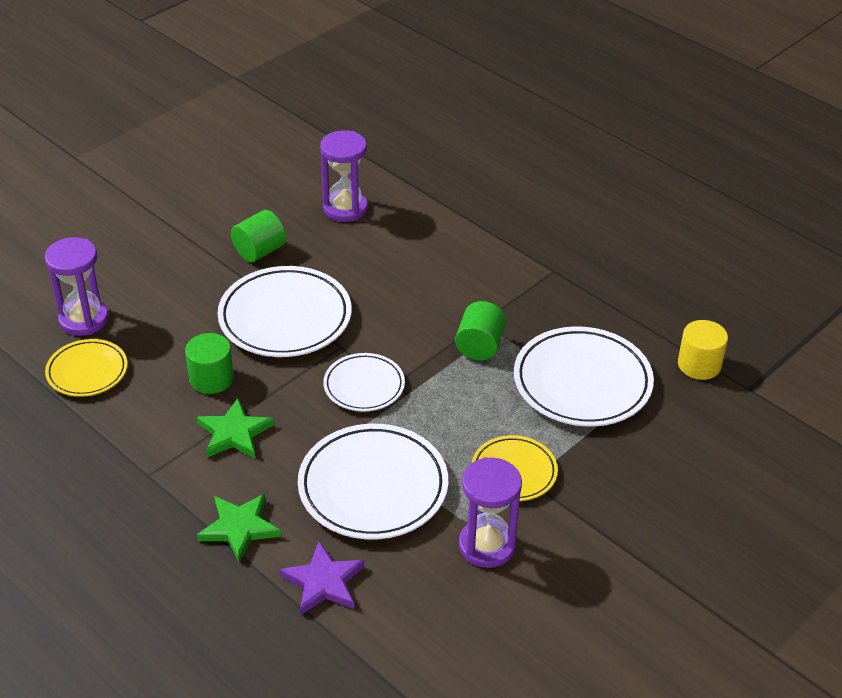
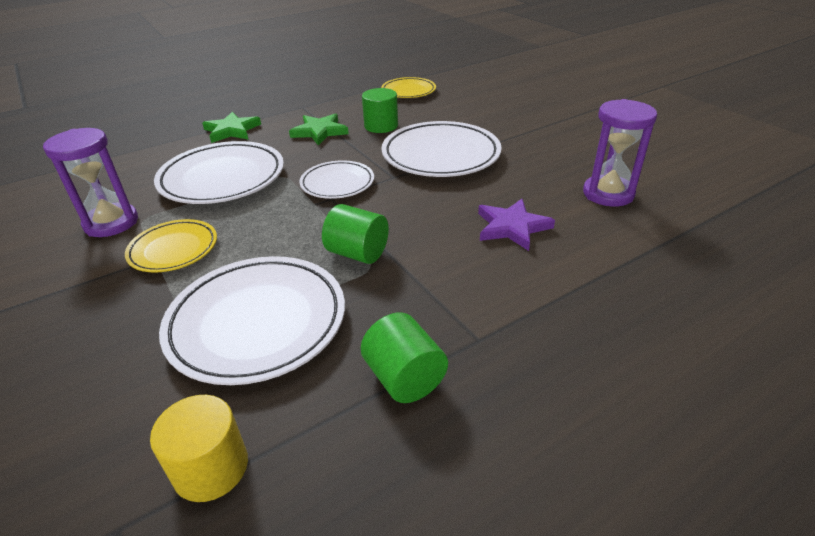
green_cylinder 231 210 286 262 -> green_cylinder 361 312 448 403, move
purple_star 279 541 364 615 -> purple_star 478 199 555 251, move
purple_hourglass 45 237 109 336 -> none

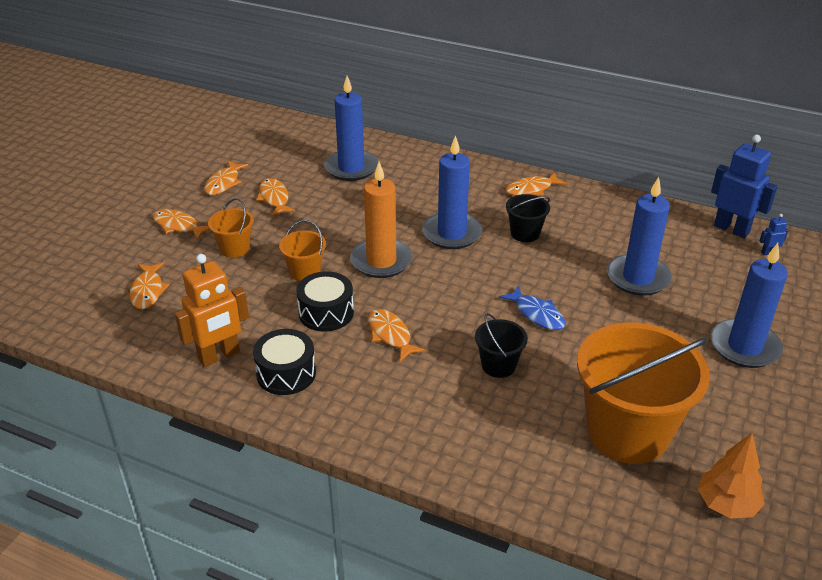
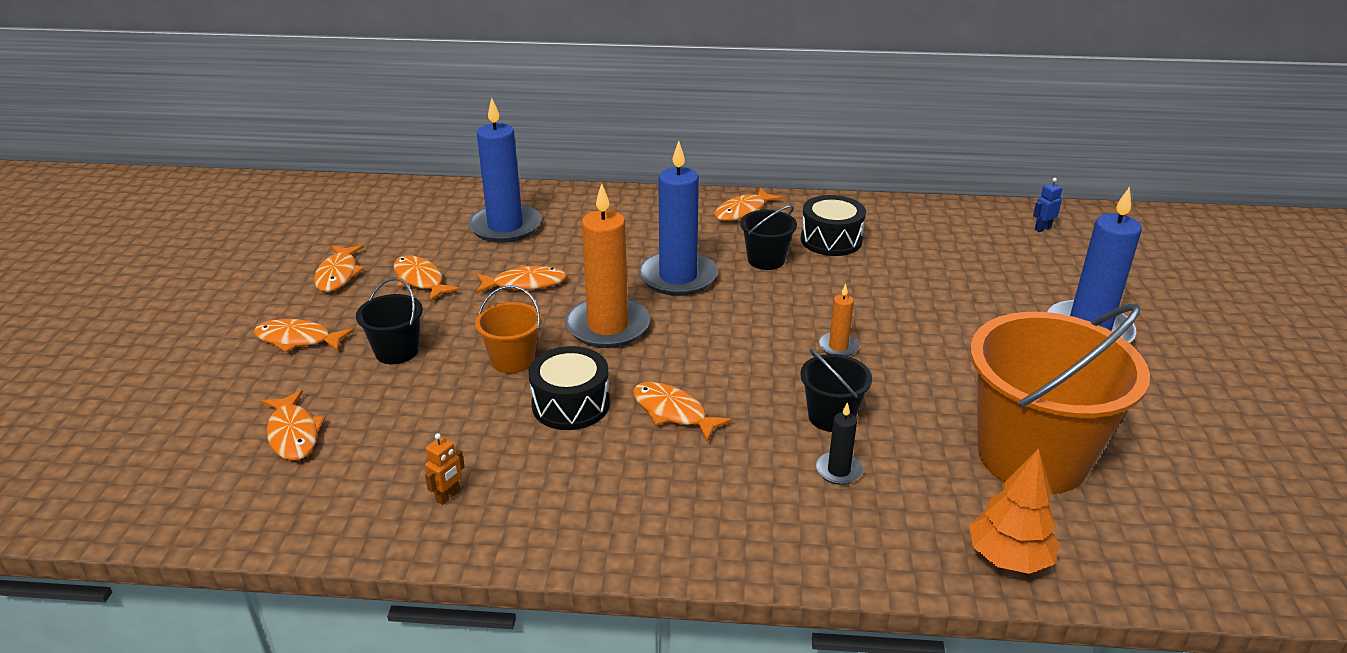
orange_bucket 208 198 254 258 -> black_bucket 356 278 423 364
orange_robot 175 254 249 367 -> orange_robot 425 433 465 505, x0.43
none -> orange_fish 476 265 567 294
black_drum 253 329 316 395 -> black_drum 801 195 866 256, move
none -> black_candle 816 402 863 485
blue_fish 499 286 565 330 -> orange_candle 819 284 859 356
orange_tree 698 433 765 518 -> orange_tree 969 448 1060 574, move
blue_candle 607 177 672 296 -> none
blue_robot 711 135 778 238 -> none

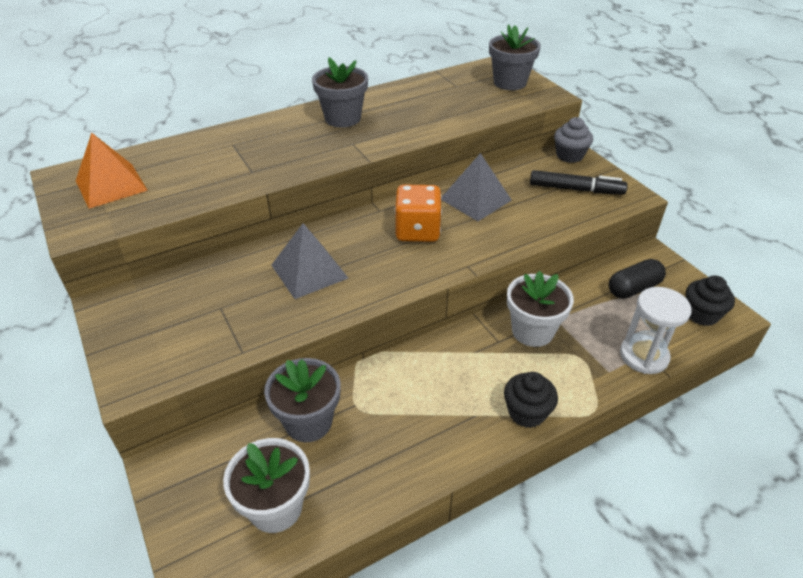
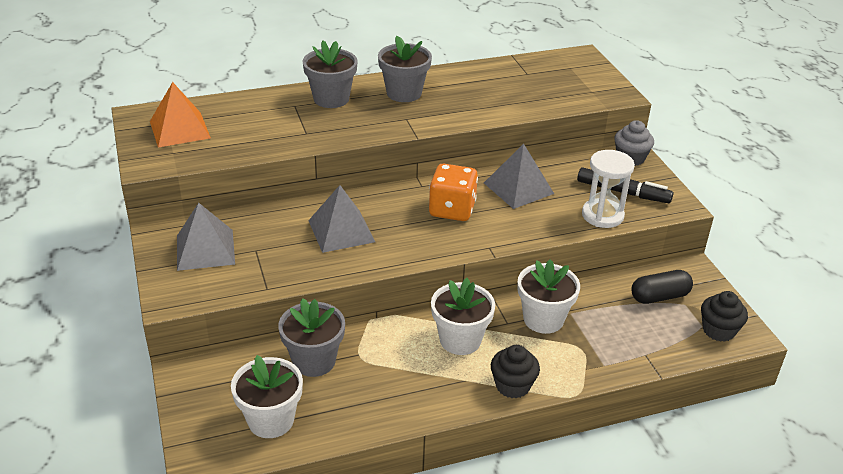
none -> grey_pyramid 177 203 235 271
grey_flower_pot 489 24 541 90 -> grey_flower_pot 302 41 358 108, move
none -> white_flower_pot 431 278 495 355
white_hourglass 620 287 692 374 -> white_hourglass 582 150 635 228, move

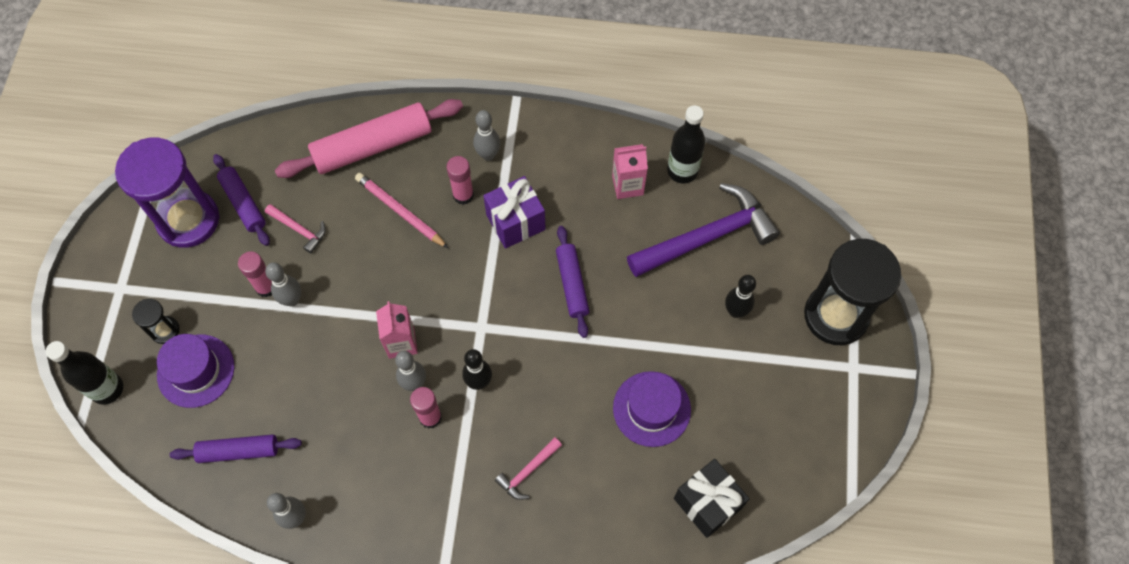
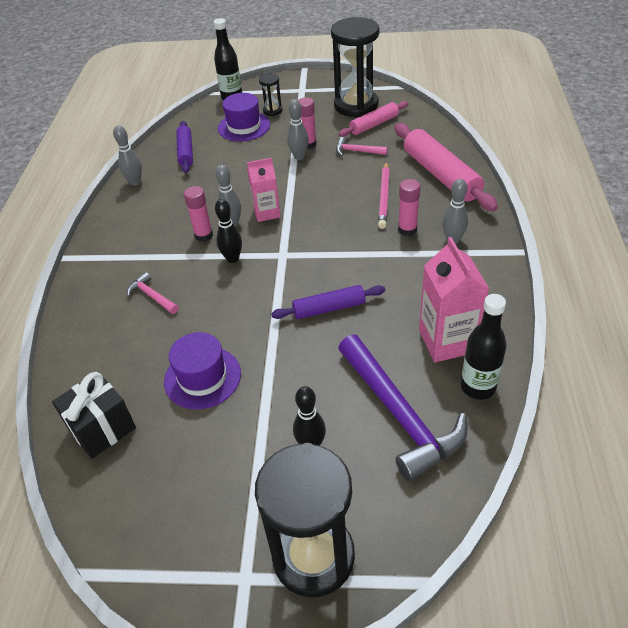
purple_hourglass 115 138 219 248 -> black_hourglass 331 17 379 117
pink_hammer 265 204 326 254 -> pink_hammer 336 137 388 156, 75 degrees clockwise
purple_rolling_pin 213 154 270 246 -> pink_rolling_pin 339 101 409 137
pink_pencil 355 173 448 248 -> pink_pencil 378 161 390 229, 150 degrees clockwise
pink_carton 612 144 648 199 -> pink_carton 419 237 489 362, x1.55
purple_gift 483 176 546 249 -> none

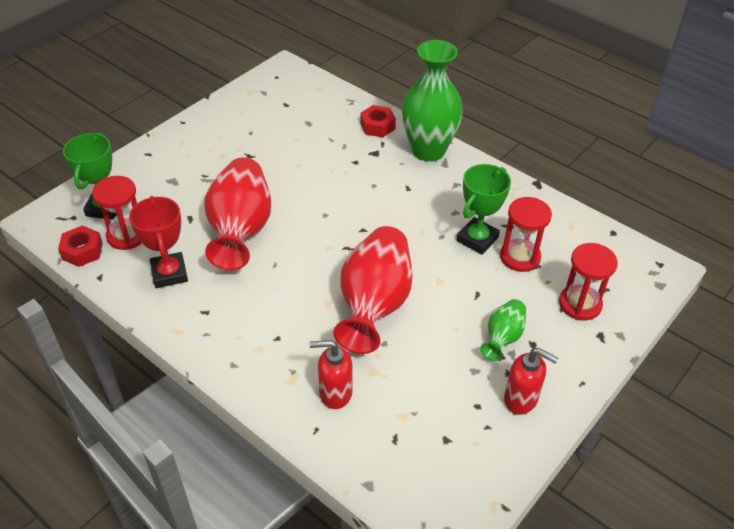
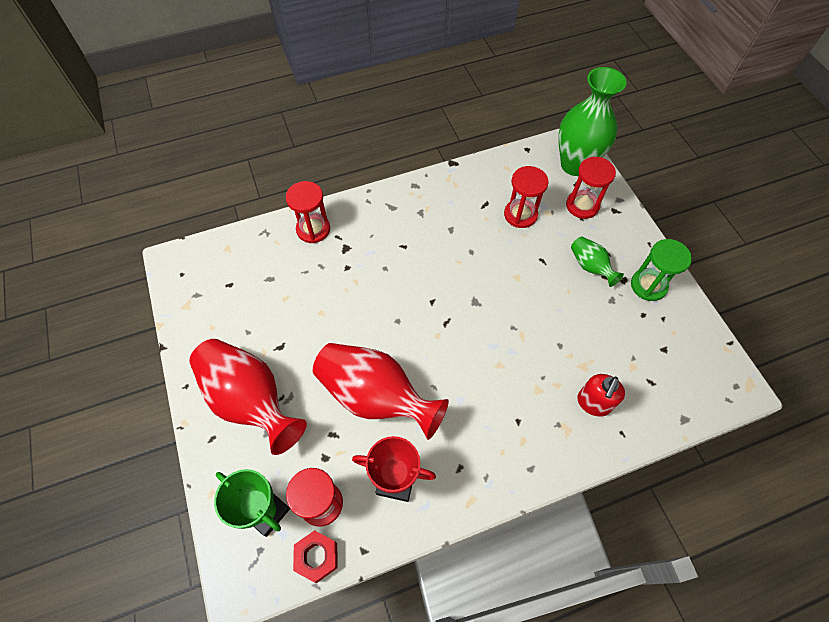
red_vase 334 226 413 354 -> red_vase 189 339 307 455, move
red_nut 360 105 396 137 -> red_hourglass 286 181 330 243
green_vase 402 40 463 162 -> green_vase 558 67 626 176, move
red_soap_dispenser 504 348 559 414 -> green_hourglass 631 239 692 301
green_trophy 457 164 511 255 -> none

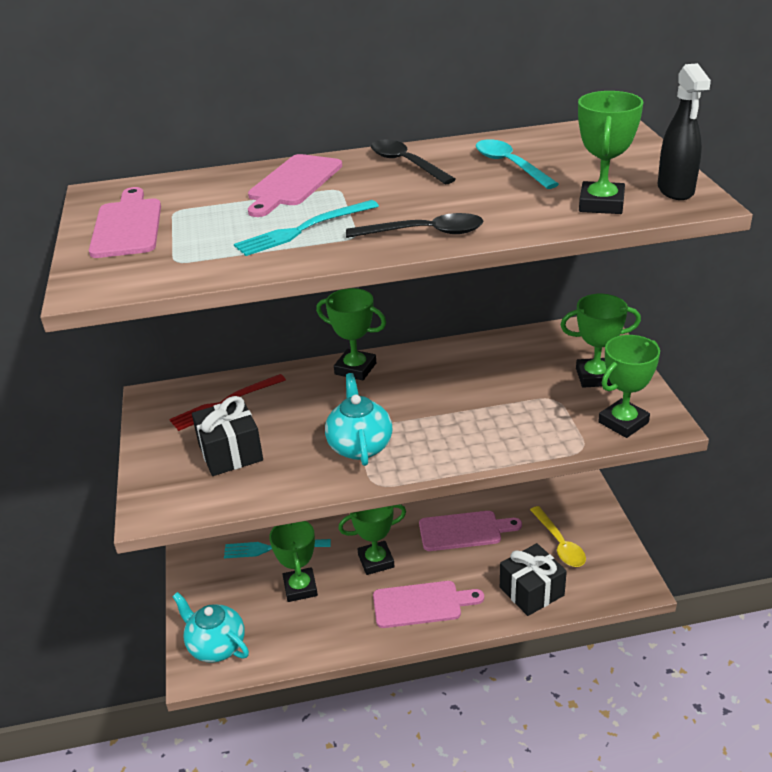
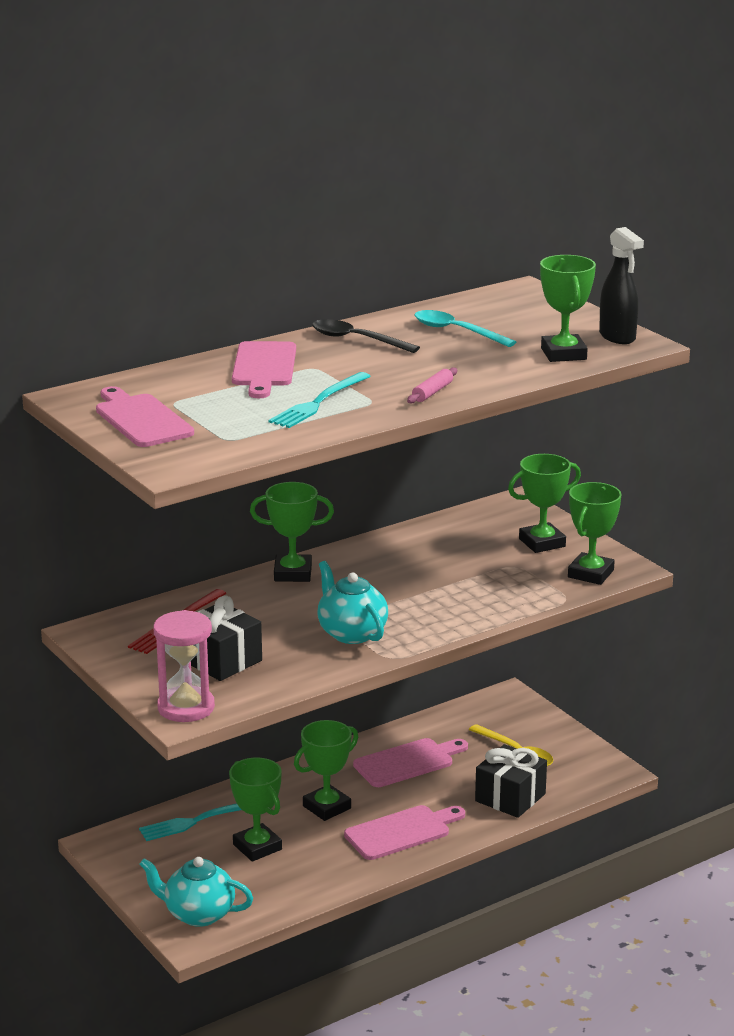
none -> pink_hourglass 153 610 215 722
black_spoon 346 213 483 238 -> pink_rolling_pin 407 367 457 404

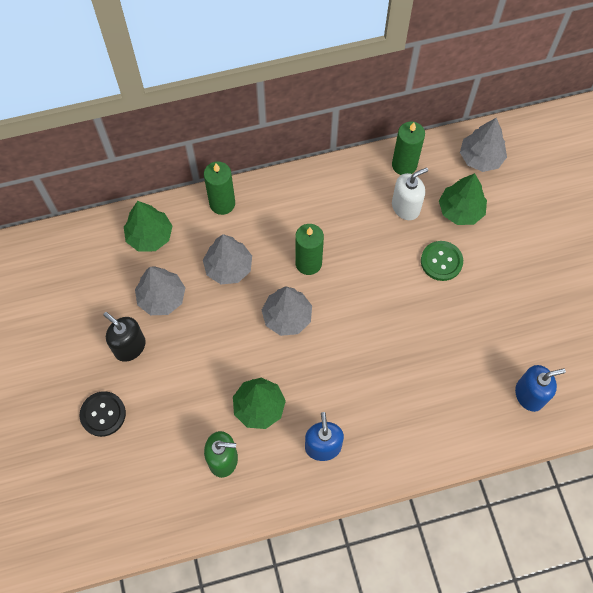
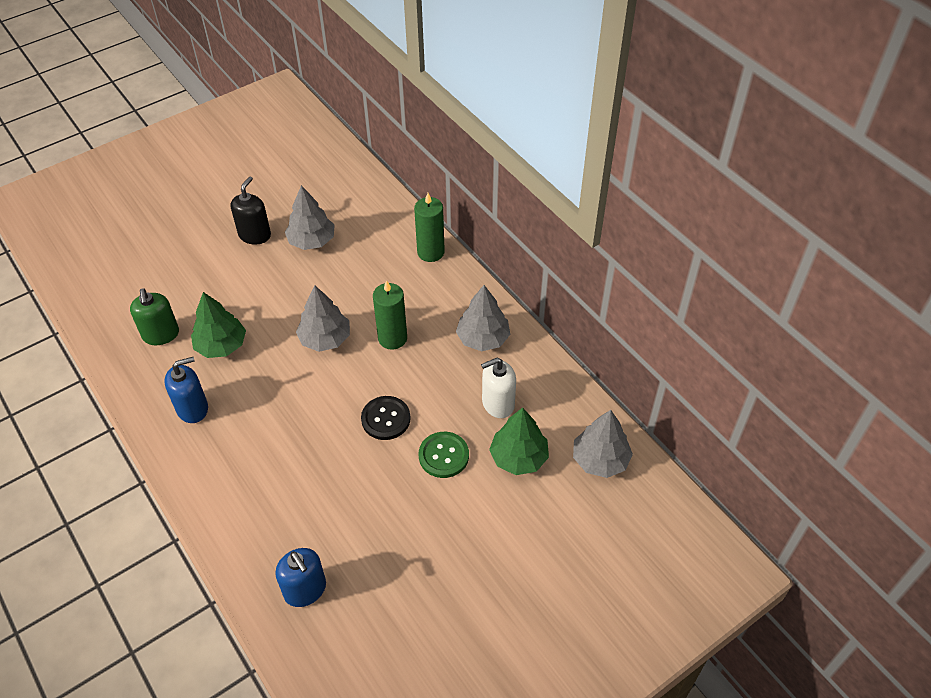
black_button 80 391 126 437 -> black_button 361 396 411 440, move
grey_tree 203 234 252 284 -> grey_tree 456 285 510 351, move
white_soap_dispenser 392 167 428 220 -> white_soap_dispenser 481 358 516 418, 120 degrees clockwise
green_tree 124 201 173 252 -> none
green_candle 392 121 425 175 -> none

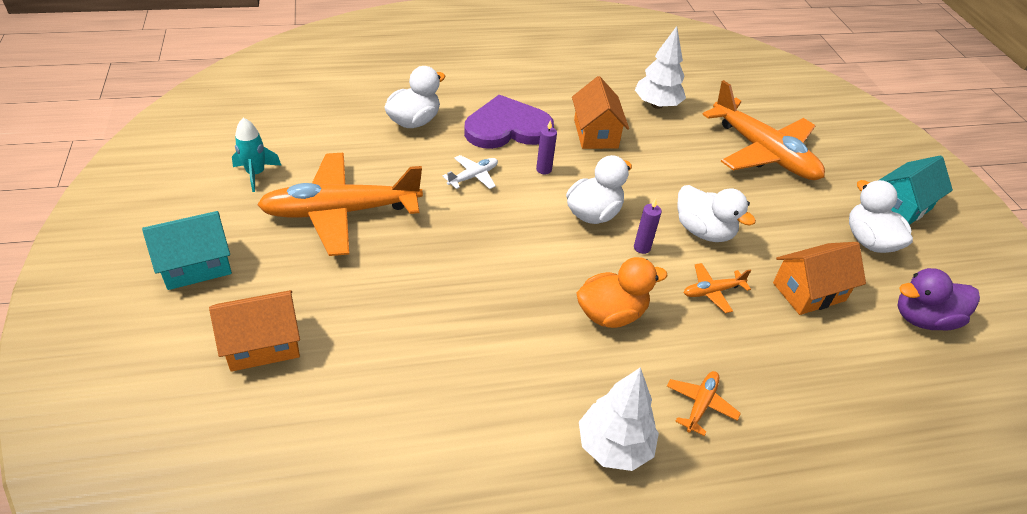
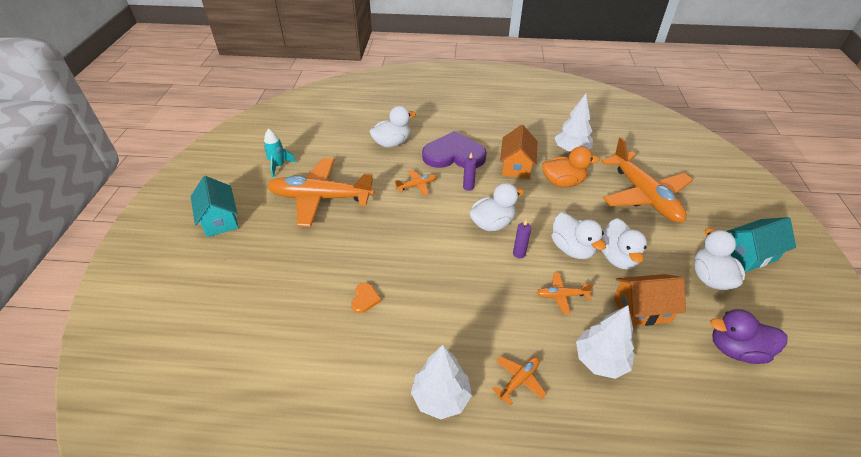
turquoise_house 142 211 232 290 -> turquoise_house 191 176 238 237, 75 degrees clockwise
none -> orange_heart 351 283 381 313
white_plane 443 155 498 189 -> orange_plane 395 170 437 196
orange_duck 576 257 668 328 -> orange_duck 542 146 600 187, move
none -> white_tree 576 305 635 379
none -> white_duck 601 218 647 269
orange_house 209 290 300 372 -> none

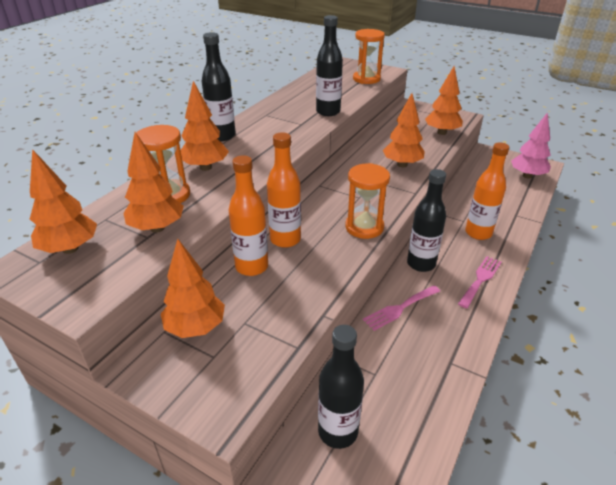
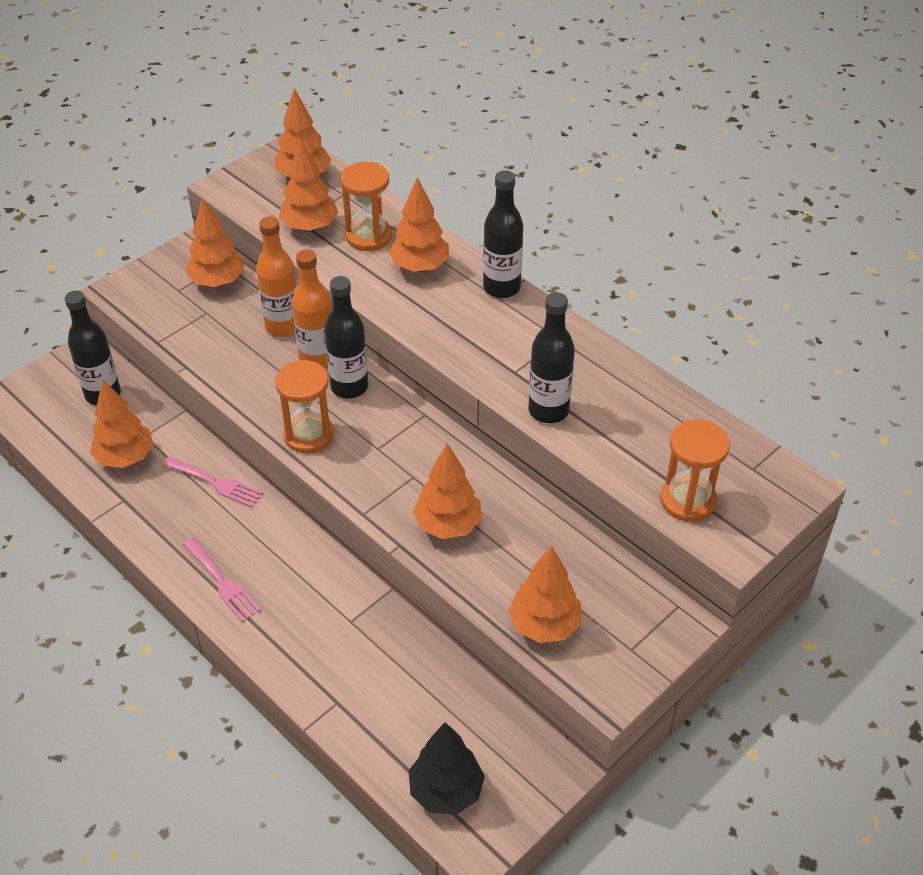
none -> orange_tree 90 380 154 468
pink_fork 363 286 440 331 -> pink_fork 162 457 263 508, 135 degrees clockwise
black_bottle 407 169 446 272 -> black_bottle 324 276 368 398, move
pink_tree 511 112 551 179 -> black_tree 409 722 485 815
orange_bottle 465 142 509 240 -> none

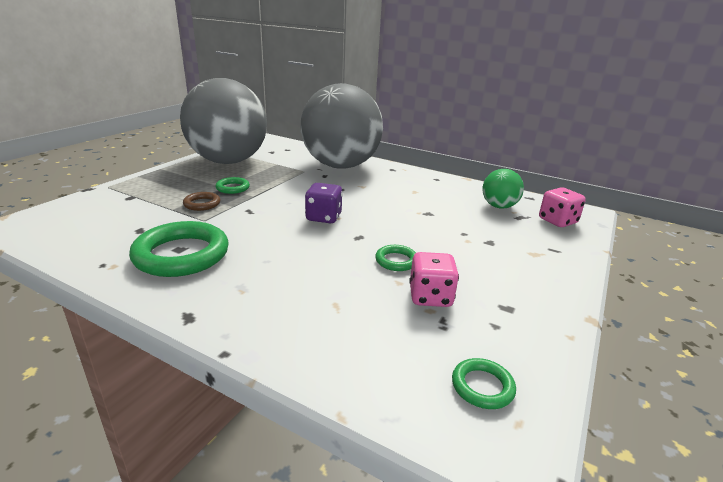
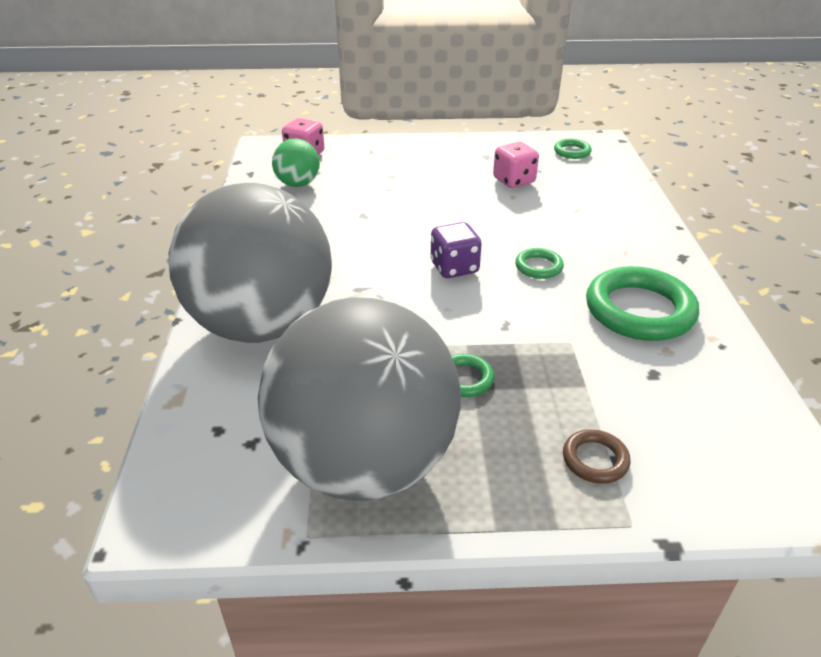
green_ring 375 245 416 271 -> green_ring 515 248 564 279, move
brown_ring 183 192 220 211 -> brown_ring 563 429 631 484, move

